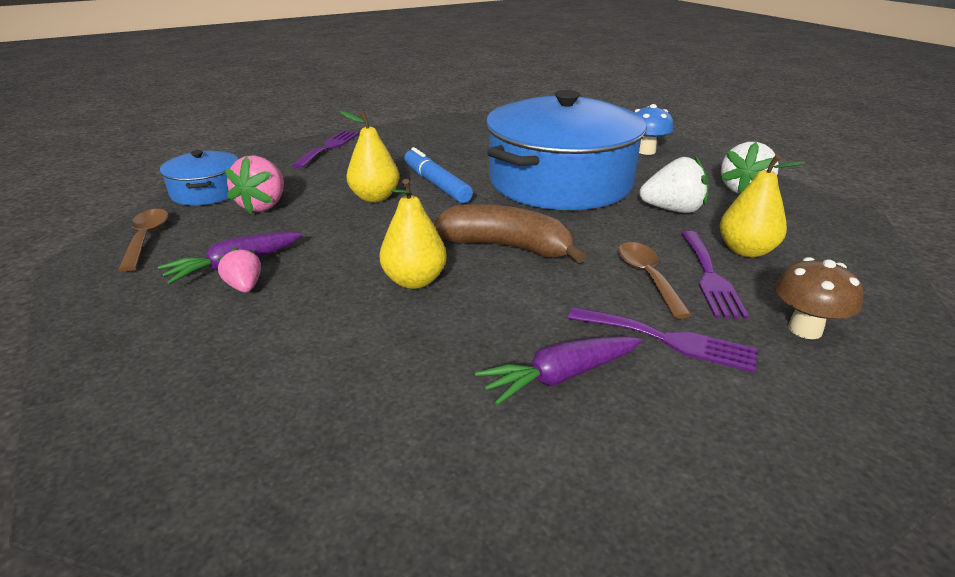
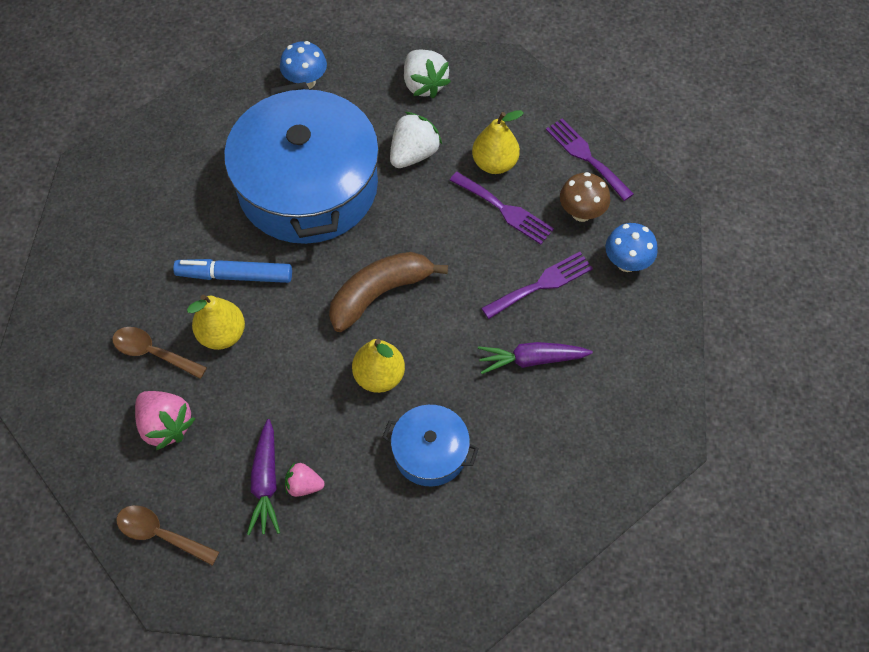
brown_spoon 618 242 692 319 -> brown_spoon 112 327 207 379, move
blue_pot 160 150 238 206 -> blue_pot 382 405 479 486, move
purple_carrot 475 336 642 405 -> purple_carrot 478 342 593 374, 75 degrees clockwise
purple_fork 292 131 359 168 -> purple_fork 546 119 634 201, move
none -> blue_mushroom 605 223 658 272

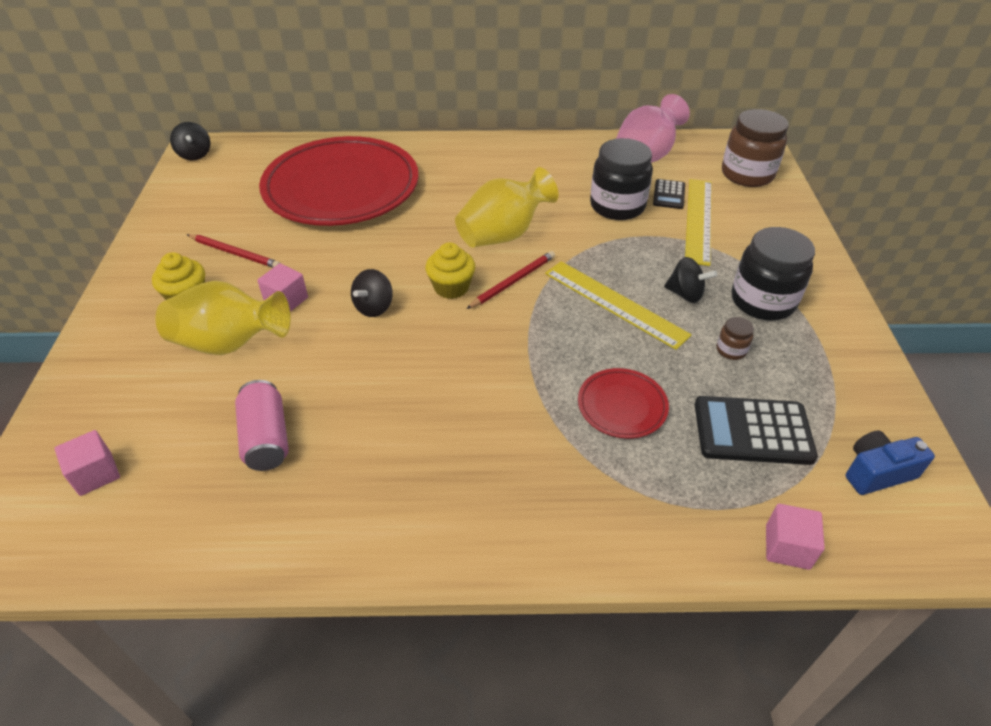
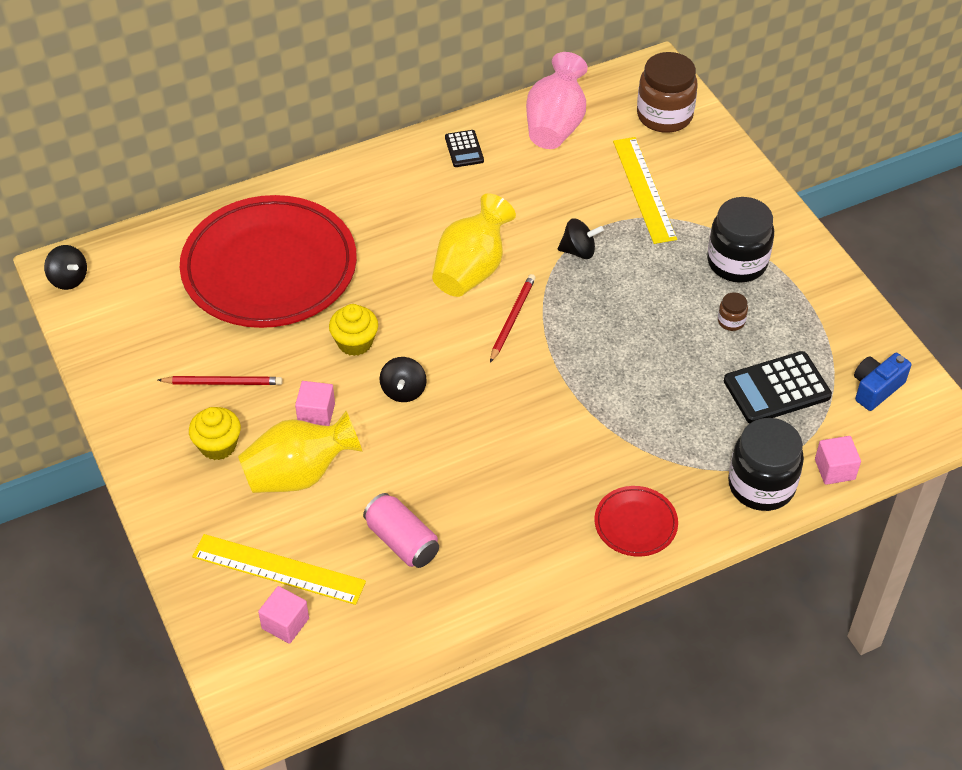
yellow_ruler 545 261 692 350 -> yellow_ruler 192 534 366 605, move
yellow_cupcake 425 242 475 299 -> yellow_cupcake 329 304 378 356, move
black_calculator 653 179 685 209 -> black_calculator 445 130 484 167, move
black_spinning_top 664 257 717 303 -> black_spinning_top 558 218 604 259, move
red_plate 578 368 669 438 -> red_plate 594 486 678 557, move
black_jar 590 138 653 220 -> black_jar 728 418 804 511, move

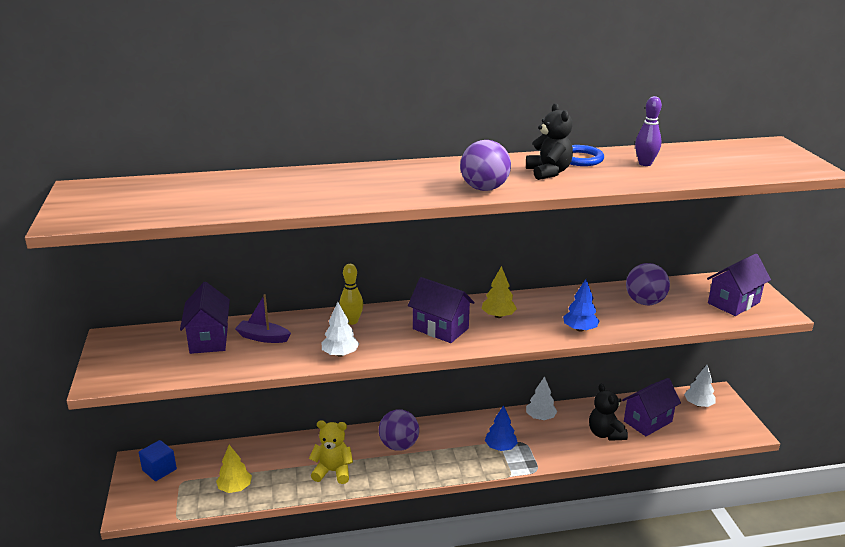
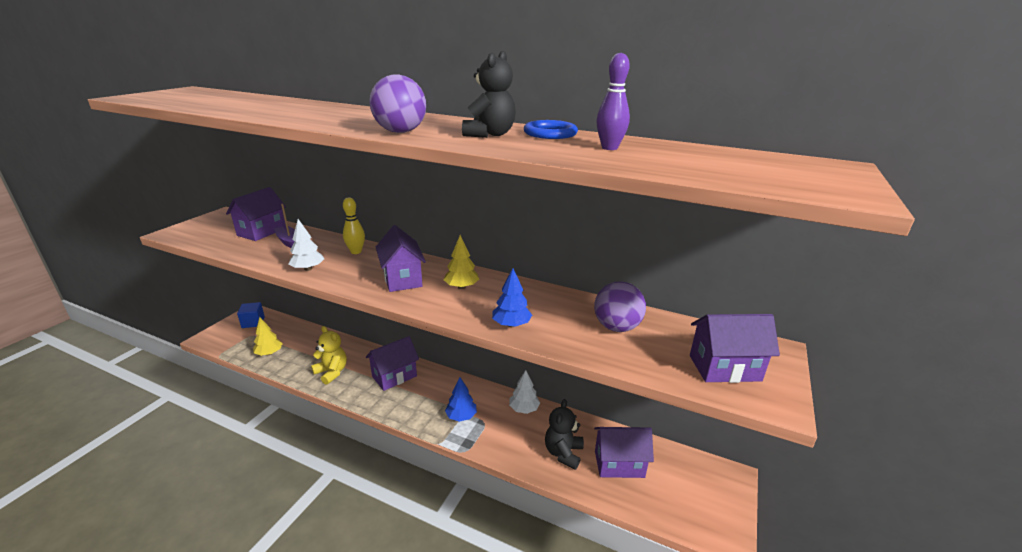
purple_ball 379 409 419 451 -> purple_house 366 336 419 391
white_tree 684 365 716 407 -> none

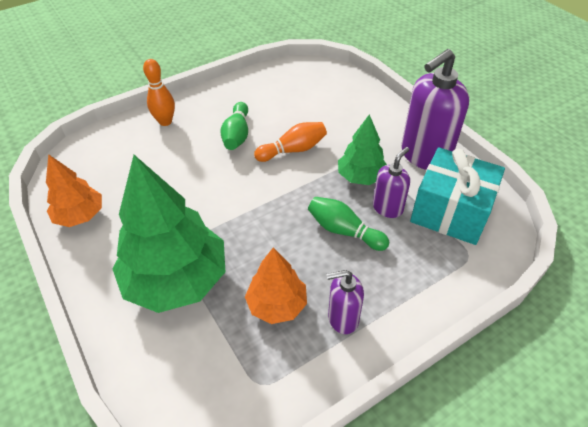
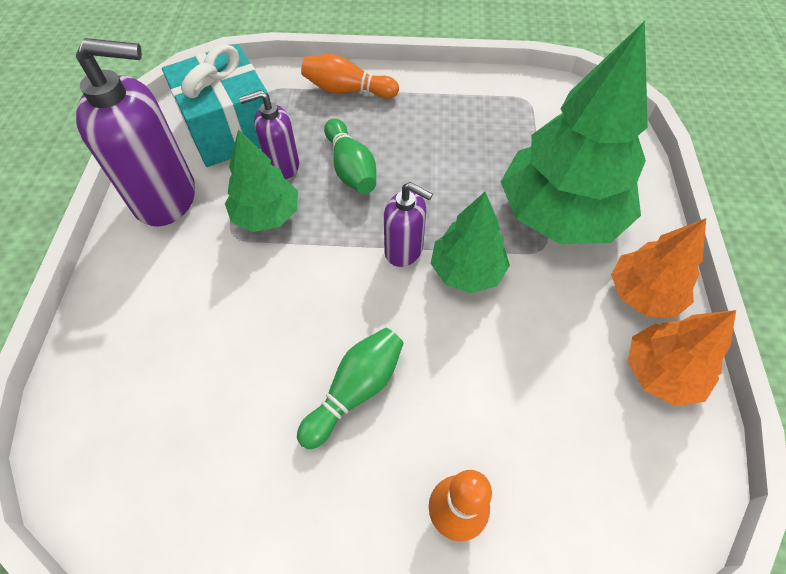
orange_bowling_pin 254 122 327 162 -> orange_bowling_pin 301 54 399 99, move
purple_soap_dispenser 327 270 364 334 -> purple_soap_dispenser 384 182 433 267, move
none -> green_tree 431 192 510 293
orange_tree 245 247 307 324 -> orange_tree 611 218 706 318, move

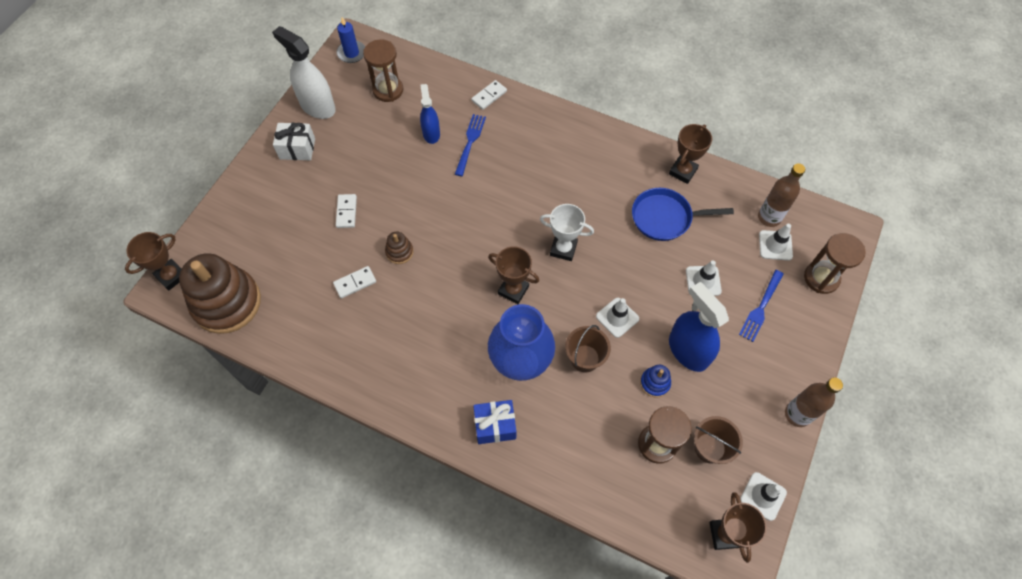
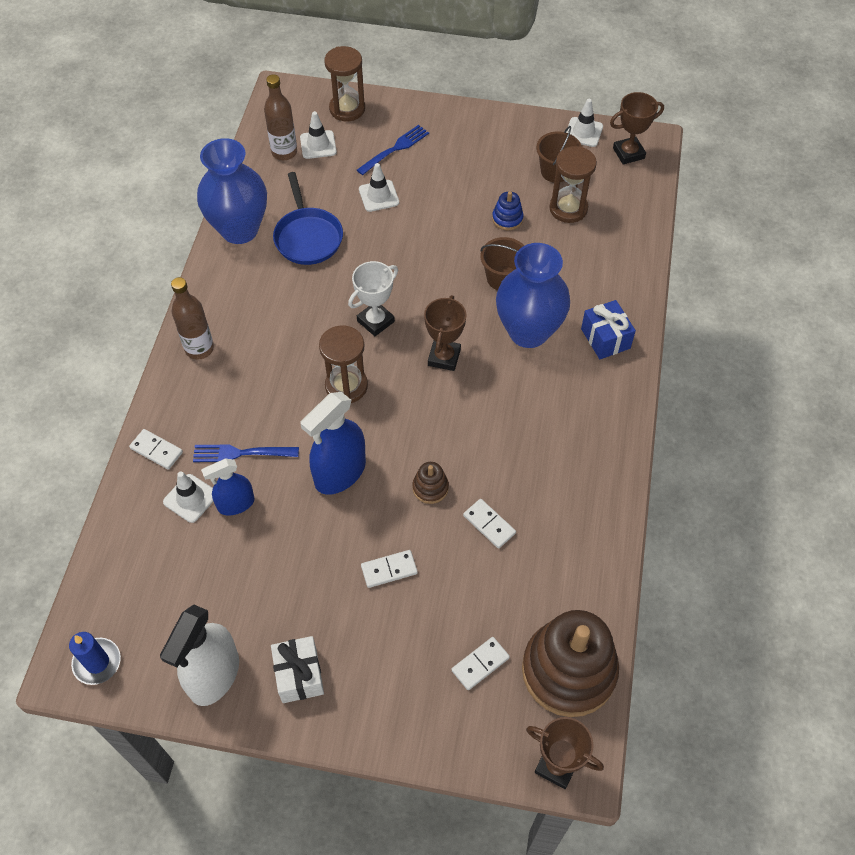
white_traffic_cone 596 298 639 338 -> white_traffic_cone 163 471 214 523, move
brown_bottle 785 377 843 427 -> brown_bottle 171 277 214 360, move
brown_trophy 669 124 712 184 -> blue_vase 197 138 267 244
blue_spray_bottle 669 282 729 372 -> blue_spray_bottle 300 392 366 495, move
brown_hourglass 363 39 403 102 -> brown_hourglass 319 325 368 403, move
white_trophy 540 204 594 261 -> white_trophy 348 261 398 336, 45 degrees clockwise
blue_fork 739 270 784 342 -> blue_fork 357 125 429 175, 60 degrees counterclockwise
none -> white_domino 451 637 510 690

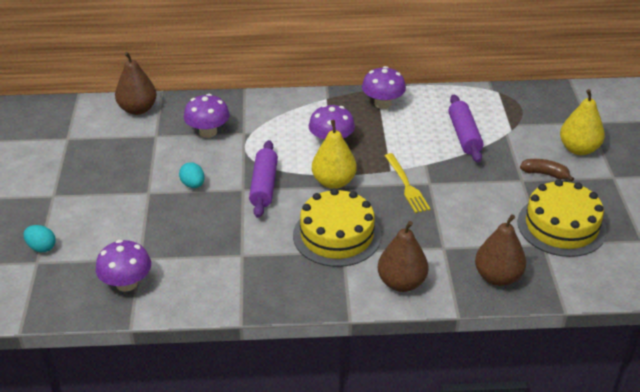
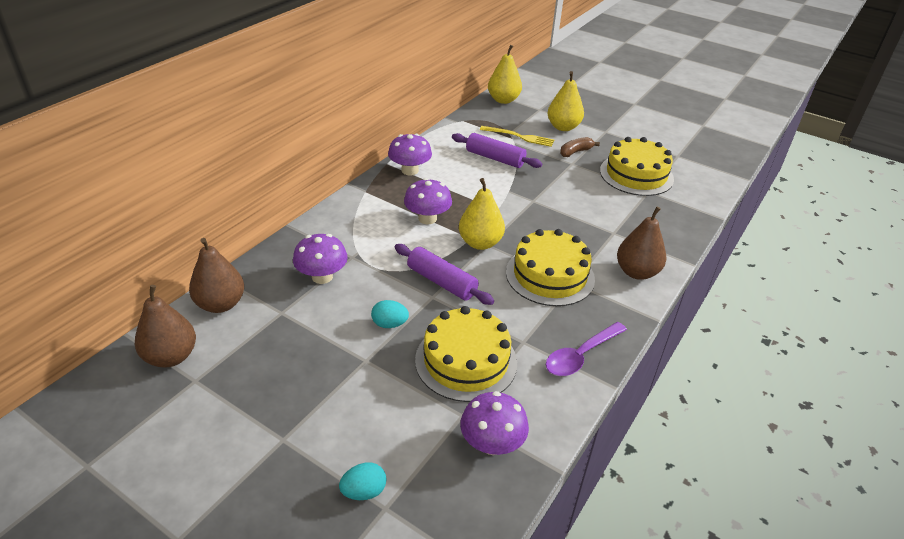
brown_pear 475 214 526 286 -> brown_pear 135 285 196 368, move
none -> yellow_cake 415 306 517 402
yellow_fork 385 153 431 213 -> yellow_fork 480 126 554 147, move
none -> yellow_pear 488 45 522 104
none -> purple_spoon 546 322 627 376

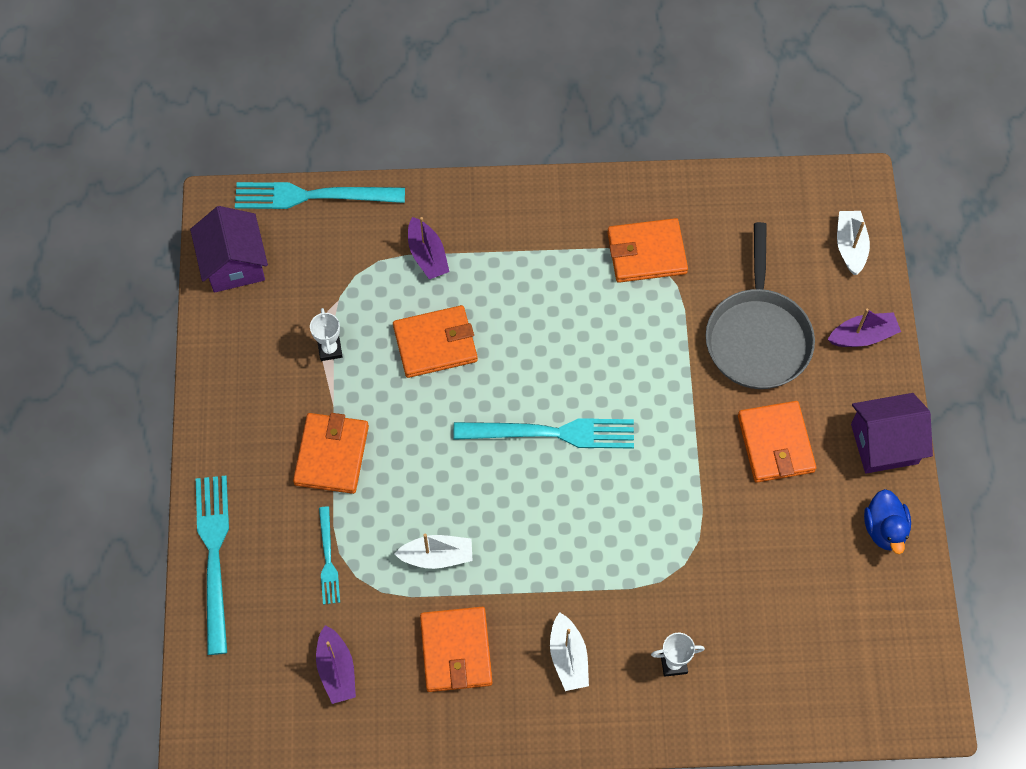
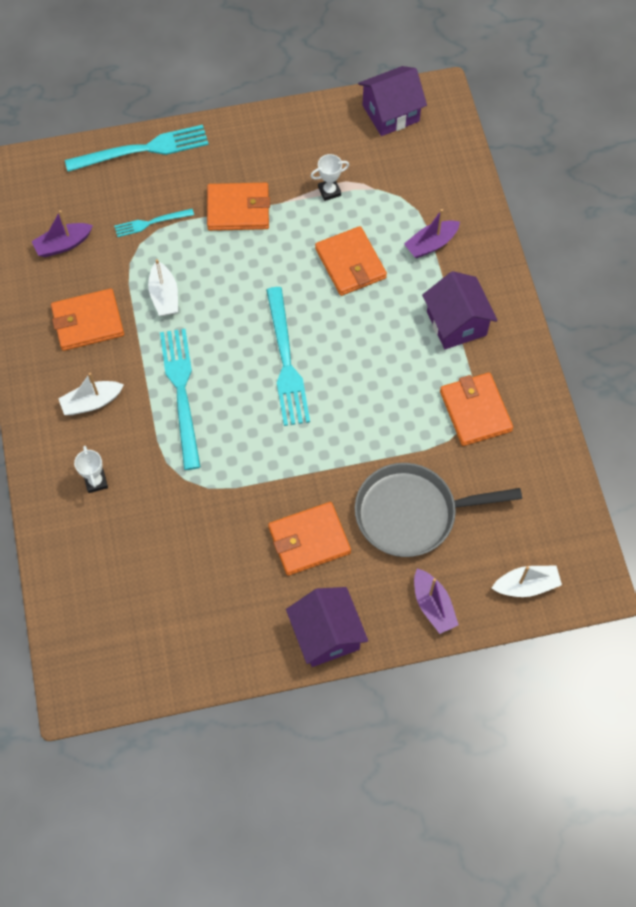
turquoise_fork 235 182 405 209 -> turquoise_fork 160 329 201 470, move
none -> purple_house 422 271 498 349
blue_duck 864 489 911 554 -> none

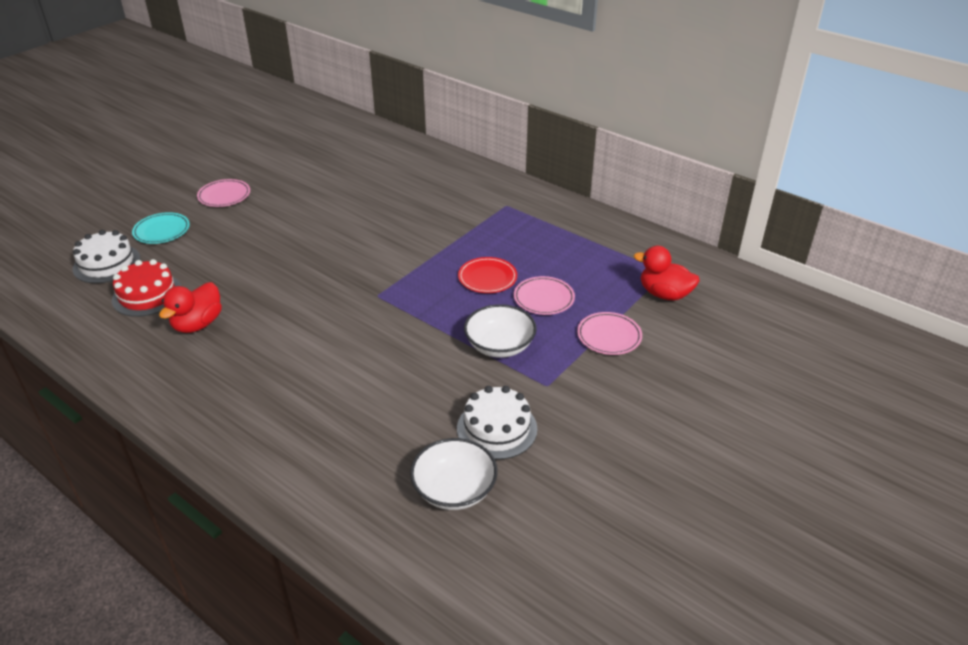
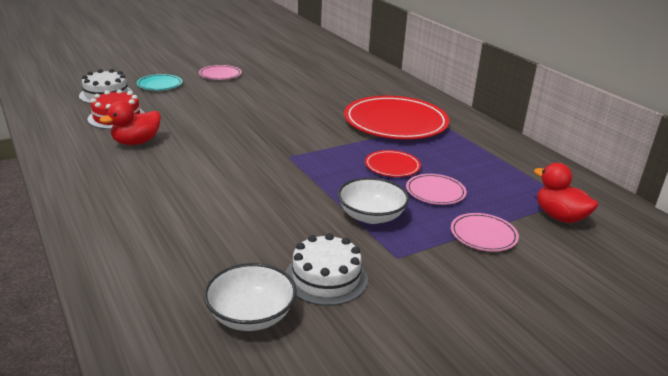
none -> red_plate 344 96 449 139

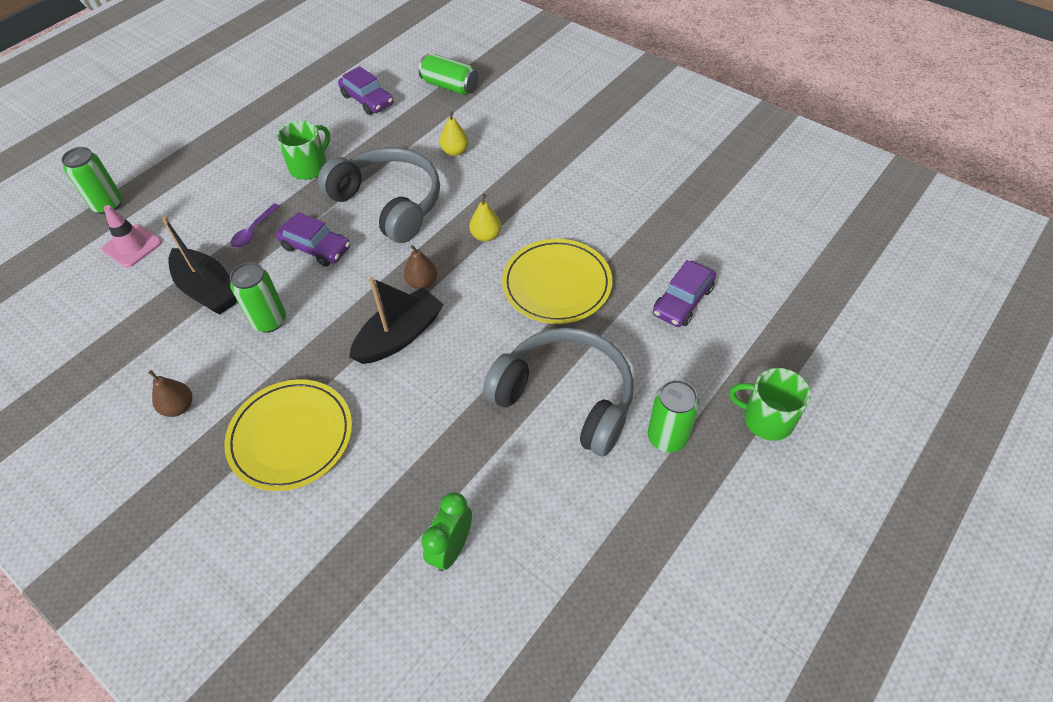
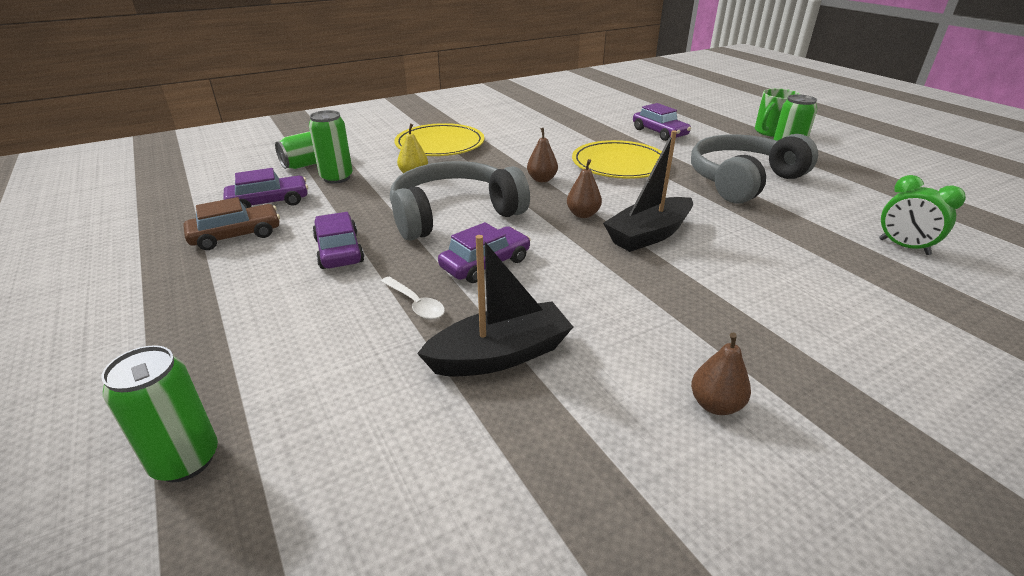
none -> brown_car 184 197 280 250
green_can 230 262 286 333 -> green_can 309 110 353 184, move
green_mug 276 121 330 180 -> purple_car 312 212 364 269
purple_spoon 231 203 280 248 -> white_spoon 380 276 445 320
yellow_plate 224 379 352 491 -> yellow_plate 394 123 484 156, move
yellow_pear 469 194 501 242 -> brown_pear 527 128 558 182
black_boat 349 277 444 364 -> black_boat 603 130 693 252, 105 degrees counterclockwise
pink_traffic_cone 102 205 162 268 -> none

